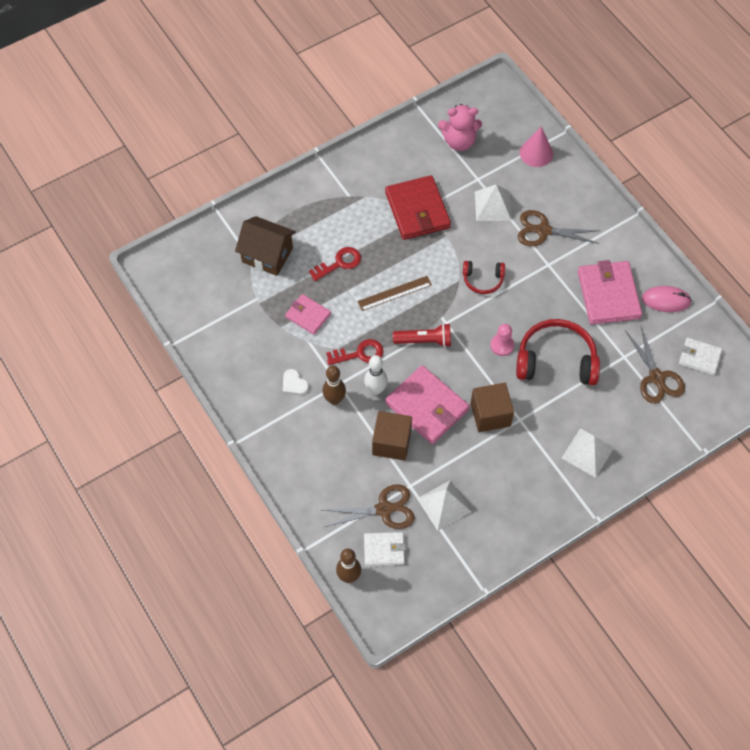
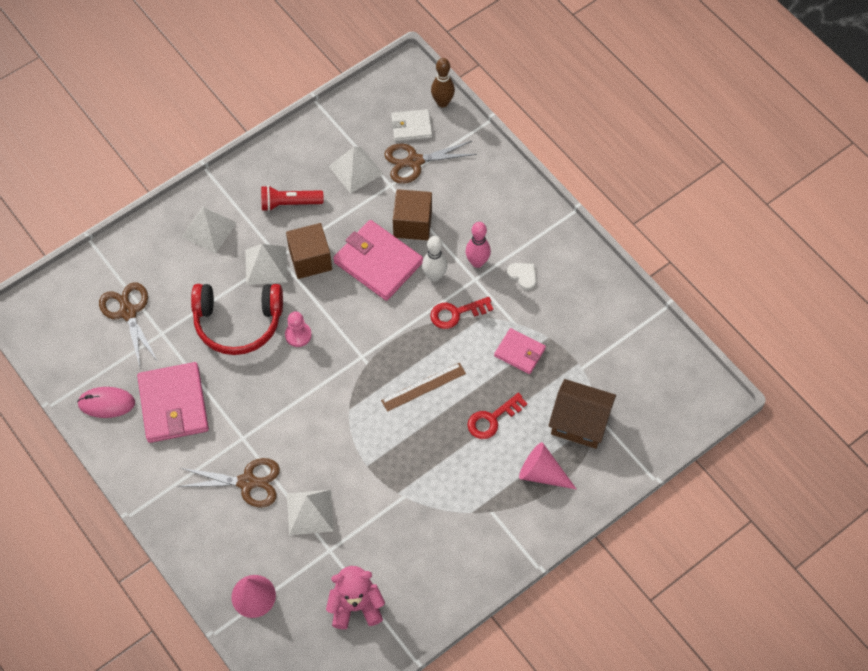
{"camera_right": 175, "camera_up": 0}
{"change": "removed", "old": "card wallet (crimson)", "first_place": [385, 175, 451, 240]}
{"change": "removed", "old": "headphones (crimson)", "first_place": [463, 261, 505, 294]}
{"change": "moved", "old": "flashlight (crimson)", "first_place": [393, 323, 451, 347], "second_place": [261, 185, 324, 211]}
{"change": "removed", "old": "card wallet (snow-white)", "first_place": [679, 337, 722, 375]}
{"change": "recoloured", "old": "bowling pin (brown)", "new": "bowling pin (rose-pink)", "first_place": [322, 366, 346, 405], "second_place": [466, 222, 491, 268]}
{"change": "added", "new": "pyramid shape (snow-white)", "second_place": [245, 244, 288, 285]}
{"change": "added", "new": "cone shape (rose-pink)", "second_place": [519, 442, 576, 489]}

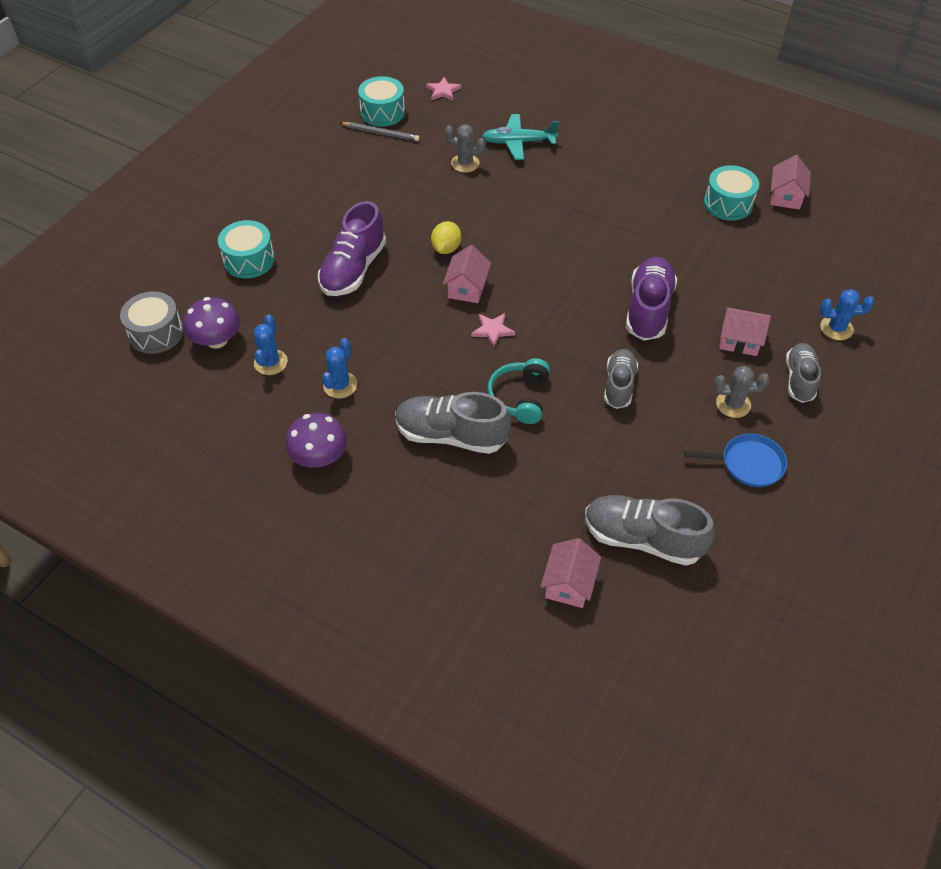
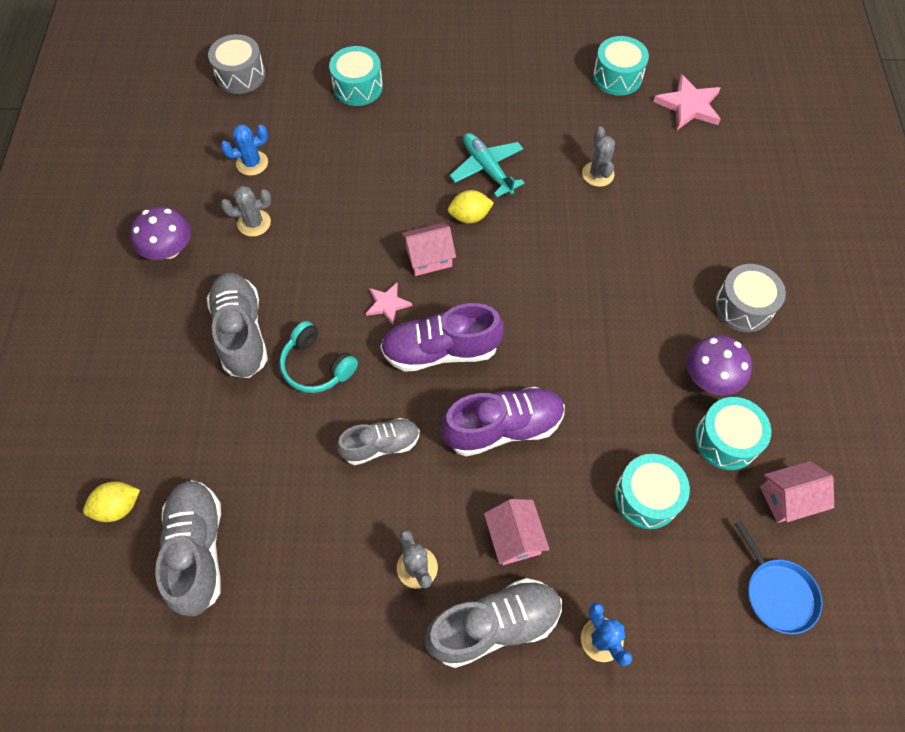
{"camera_right": 60, "camera_up": 10}
{"change": "resized", "old": "star (rose-pink)", "first_place": [426, 77, 461, 101], "second_place": [653, 74, 721, 130], "factor": 1.66}
{"change": "moved", "old": "toy plane (teal)", "first_place": [482, 114, 559, 160], "second_place": [450, 133, 525, 197]}
{"change": "removed", "old": "pencil (ash-grey)", "first_place": [340, 122, 420, 141]}
{"change": "moved", "old": "sneaker (purple)", "first_place": [318, 201, 386, 296], "second_place": [380, 303, 504, 372]}
{"change": "moved", "old": "fungus (purple)", "first_place": [184, 297, 241, 349], "second_place": [687, 335, 752, 395]}
{"change": "recoloured", "old": "saguaro cactus (royal blue)", "new": "saguaro cactus (ash-grey)", "first_place": [322, 338, 357, 398], "second_place": [221, 186, 271, 237]}
{"change": "resized", "old": "sneaker (ash-grey)", "first_place": [786, 343, 821, 403], "second_place": [425, 578, 562, 668], "factor": 1.54}
{"change": "turned", "old": "headphones (teal)", "first_place": [488, 358, 550, 424], "second_place": [279, 321, 358, 393], "degrees": -120}
{"change": "moved", "old": "pan (royal blue)", "first_place": [684, 434, 787, 487], "second_place": [735, 521, 822, 634]}
{"change": "replaced", "old": "cottage (rose-pink)", "new": "lemon (yellow)", "first_place": [540, 538, 601, 608], "second_place": [83, 482, 140, 522]}
{"change": "added", "new": "toy drum (ash-grey)", "second_place": [714, 264, 786, 332]}
{"change": "added", "new": "toy drum (teal)", "second_place": [614, 454, 690, 529]}

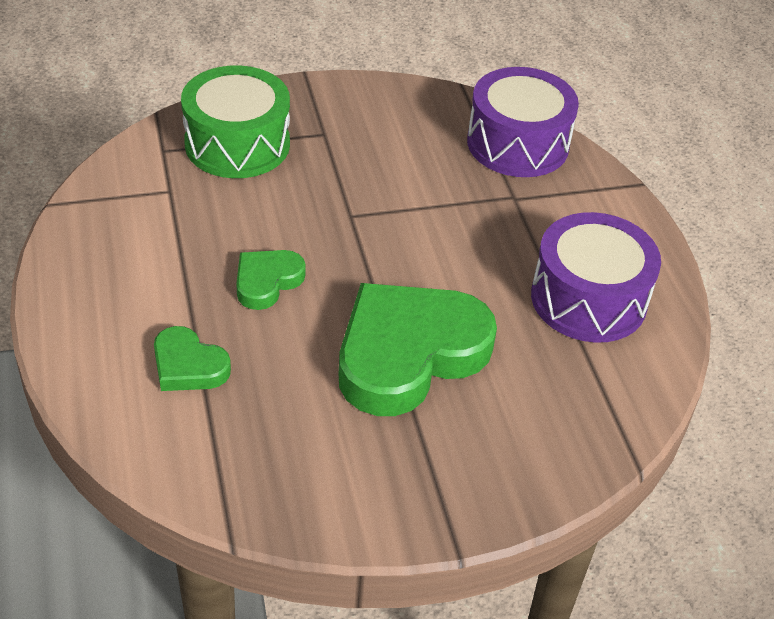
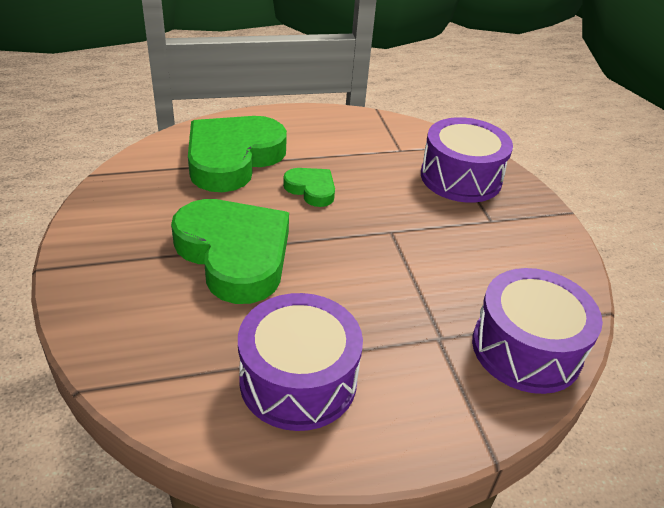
{"camera_right": 90, "camera_up": -5}
{"change": "recoloured", "old": "toy drum (emerald)", "new": "toy drum (purple)", "first_place": [181, 65, 290, 178], "second_place": [421, 117, 513, 203]}
{"change": "resized", "old": "love heart (emerald)", "first_place": [154, 326, 231, 391], "second_place": [188, 116, 287, 192], "factor": 2.07}

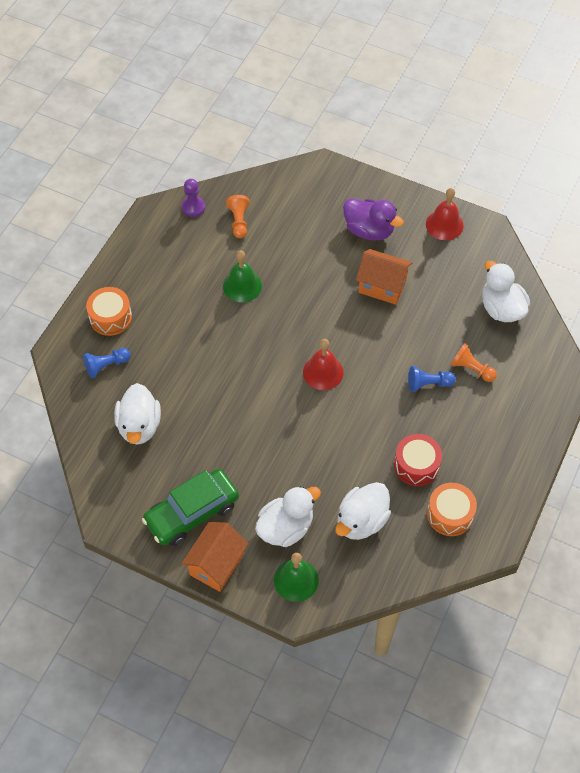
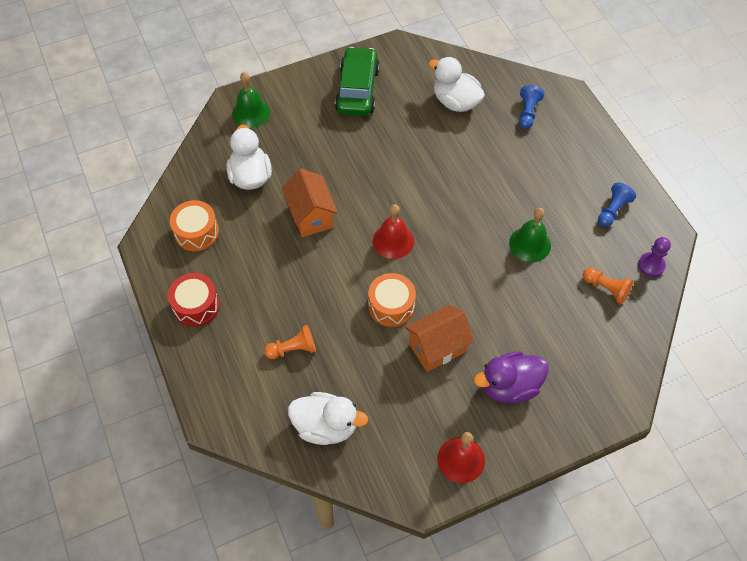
{"camera_right": 130, "camera_up": 0}
{"change": "moved", "old": "toy drum (orange-coloured)", "first_place": [86, 287, 132, 336], "second_place": [368, 273, 416, 327]}
{"change": "moved", "old": "pawn (royal blue)", "first_place": [408, 366, 456, 392], "second_place": [598, 183, 636, 227]}
{"change": "moved", "old": "toy drum (crimson)", "first_place": [394, 434, 442, 486], "second_place": [168, 273, 220, 327]}
{"change": "removed", "old": "rubber duck (snow-white)", "first_place": [255, 486, 321, 547]}
{"change": "moved", "old": "cottage (orange-coloured)", "first_place": [181, 522, 249, 592], "second_place": [282, 168, 338, 237]}

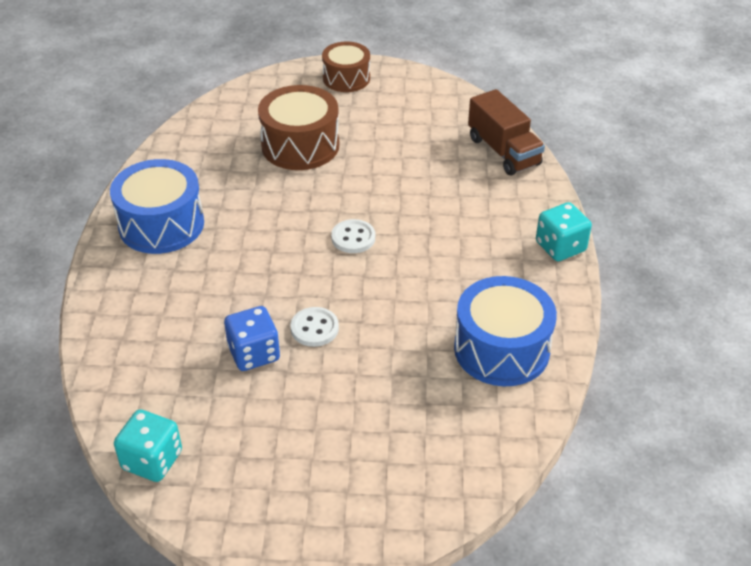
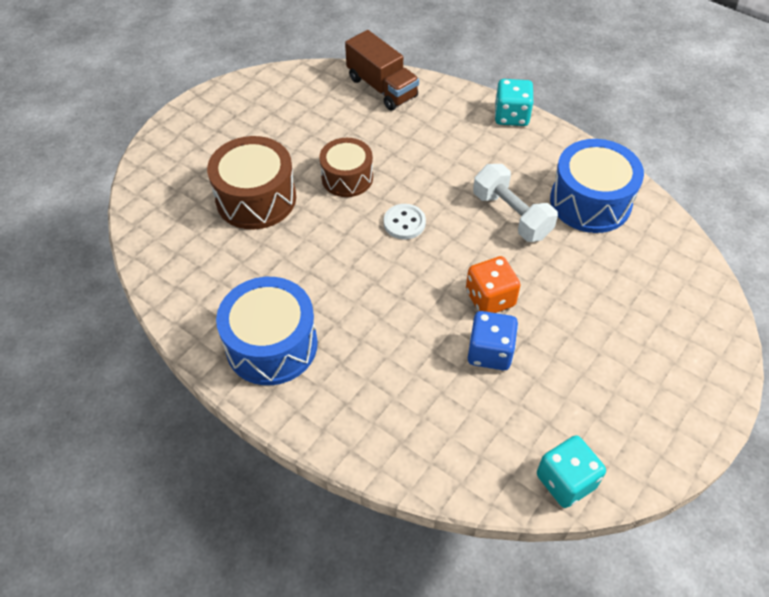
{"camera_right": -55, "camera_up": 10}
{"change": "moved", "old": "toy drum (brown)", "first_place": [322, 41, 370, 92], "second_place": [319, 138, 373, 197]}
{"change": "turned", "old": "toy truck (brown)", "first_place": [468, 89, 545, 175], "second_place": [345, 30, 419, 110], "degrees": 45}
{"change": "replaced", "old": "sewing button (snow-white)", "new": "dice (orange-coloured)", "first_place": [291, 307, 339, 347], "second_place": [466, 256, 521, 313]}
{"change": "added", "new": "dumbbell (snow-white)", "second_place": [473, 164, 558, 242]}

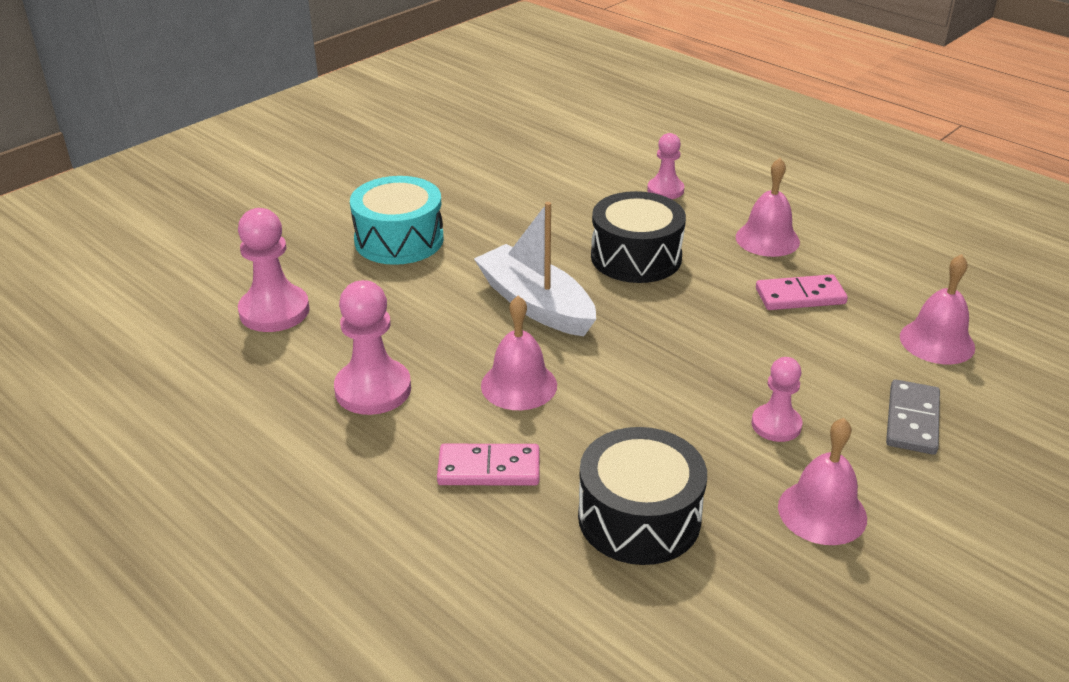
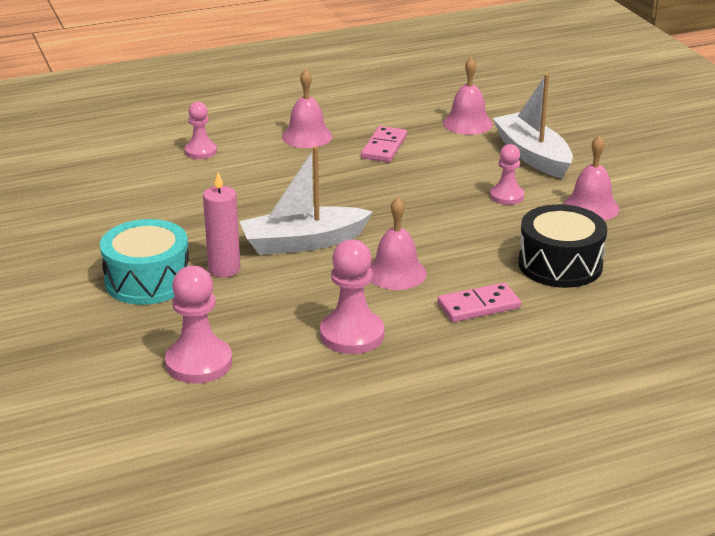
{"camera_right": -65, "camera_up": -5}
{"change": "removed", "old": "toy drum (ebony)", "first_place": [591, 191, 686, 283]}
{"change": "replaced", "old": "domino (ash-grey)", "new": "toy boat (snow-white)", "first_place": [886, 380, 940, 455], "second_place": [493, 74, 573, 178]}
{"change": "turned", "old": "domino (rose-pink)", "first_place": [437, 444, 540, 485], "second_place": [438, 283, 521, 322], "degrees": 45}
{"change": "added", "new": "wax candle (rose-pink)", "second_place": [203, 172, 240, 277]}

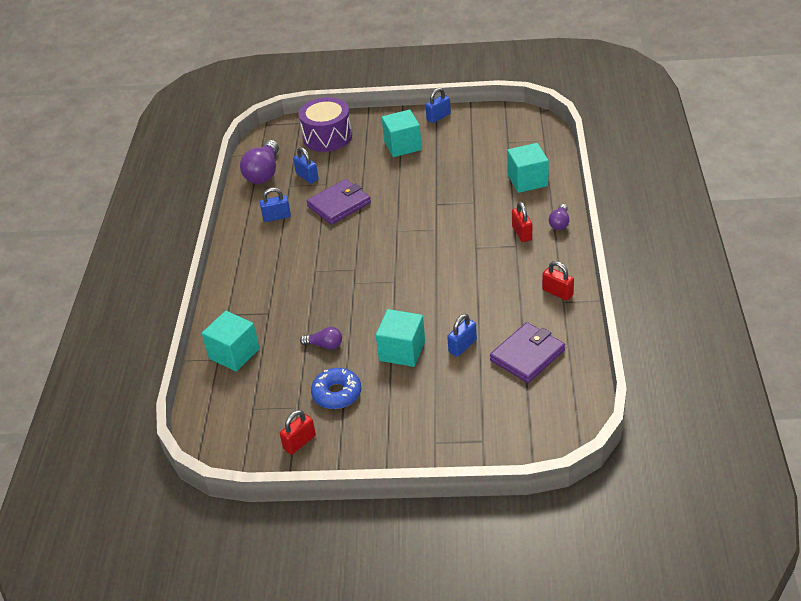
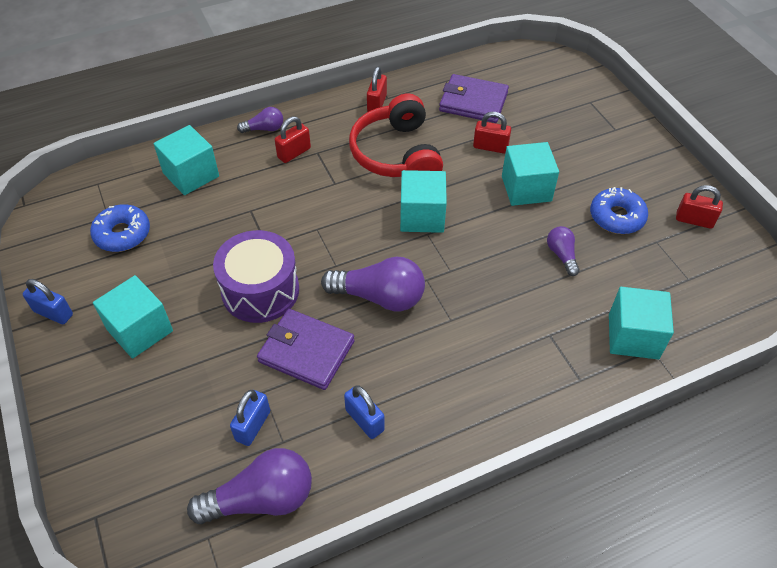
{"camera_right": -120, "camera_up": 10}
{"change": "moved", "old": "toy drum (purple)", "first_place": [299, 97, 352, 152], "second_place": [213, 230, 299, 323]}
{"change": "recoloured", "old": "lock (royal blue)", "new": "lock (crimson)", "first_place": [447, 314, 477, 357], "second_place": [473, 112, 511, 154]}
{"change": "added", "new": "headphones (crimson)", "second_place": [349, 94, 443, 177]}
{"change": "added", "new": "block (teal)", "second_place": [400, 170, 447, 233]}
{"change": "added", "new": "donut (royal blue)", "second_place": [90, 204, 150, 252]}
{"change": "added", "new": "lightbulb (purple)", "second_place": [321, 257, 425, 311]}

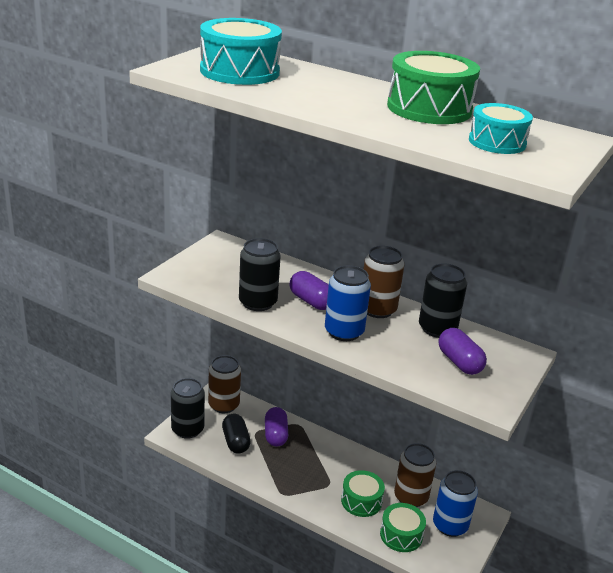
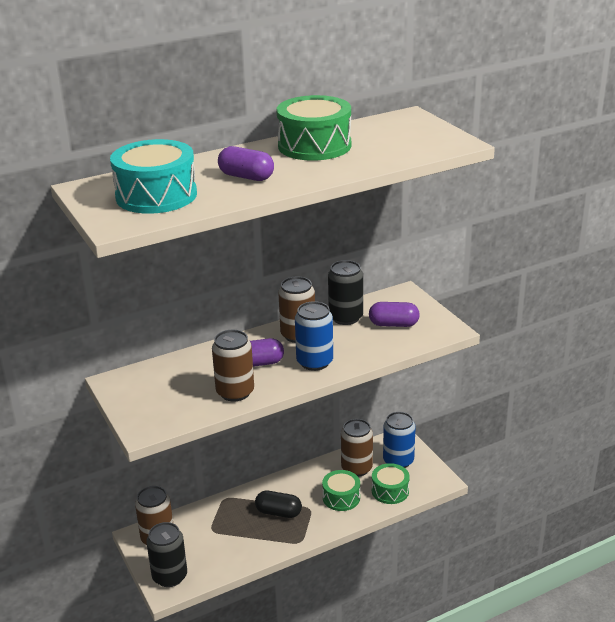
{"camera_right": -55, "camera_up": 0}
{"change": "removed", "old": "toy drum (teal)", "first_place": [469, 103, 533, 154]}
{"change": "recoloured", "old": "can (ebony)", "new": "can (brown)", "first_place": [239, 238, 281, 311], "second_place": [212, 330, 254, 401]}
{"change": "moved", "old": "pill shape (purple)", "first_place": [265, 407, 288, 447], "second_place": [218, 146, 274, 181]}
{"change": "moved", "old": "pill shape (ebony)", "first_place": [222, 414, 251, 454], "second_place": [255, 491, 302, 518]}

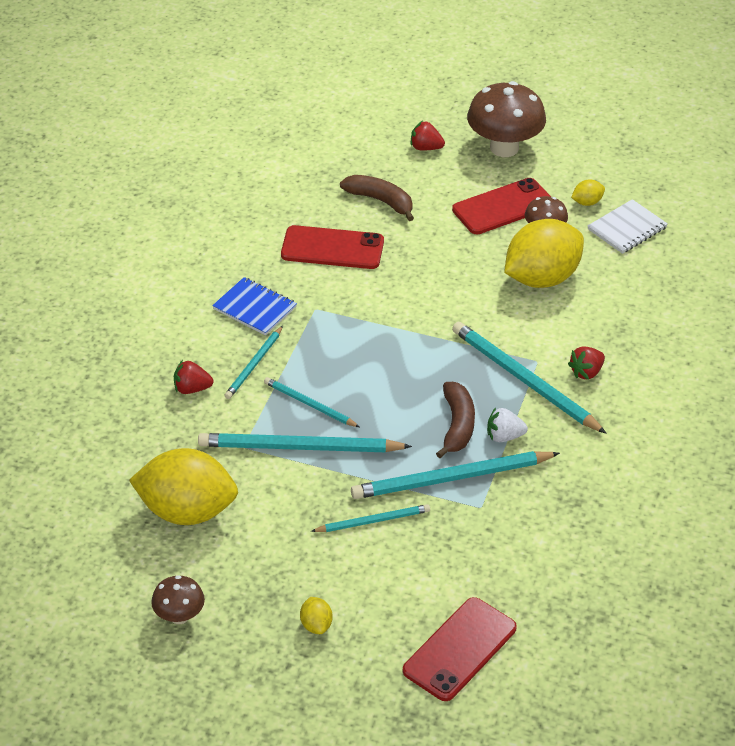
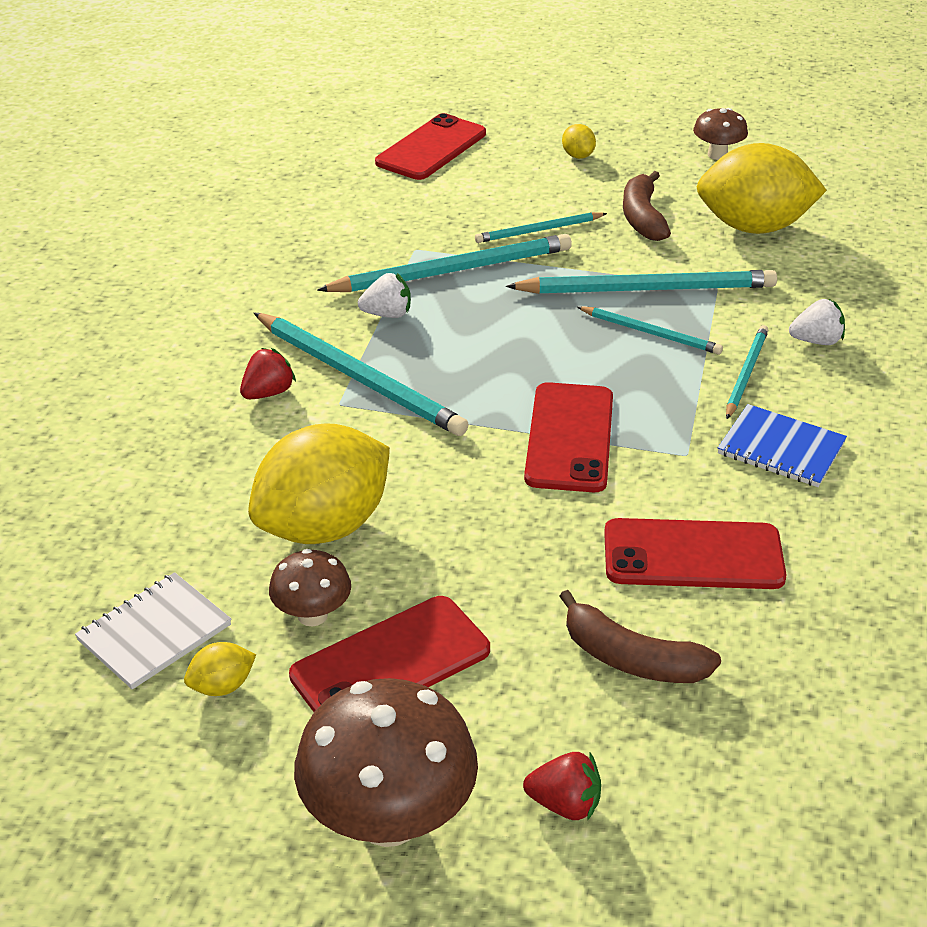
{"camera_right": 175, "camera_up": -5}
{"change": "recoloured", "old": "strawberry (crimson)", "new": "strawberry (snow-white)", "first_place": [174, 360, 213, 394], "second_place": [789, 299, 845, 345]}
{"change": "moved", "old": "banana fruit (brown)", "first_place": [436, 382, 475, 458], "second_place": [623, 171, 671, 241]}
{"change": "added", "new": "mobile phone (crimson)", "second_place": [524, 382, 613, 492]}

